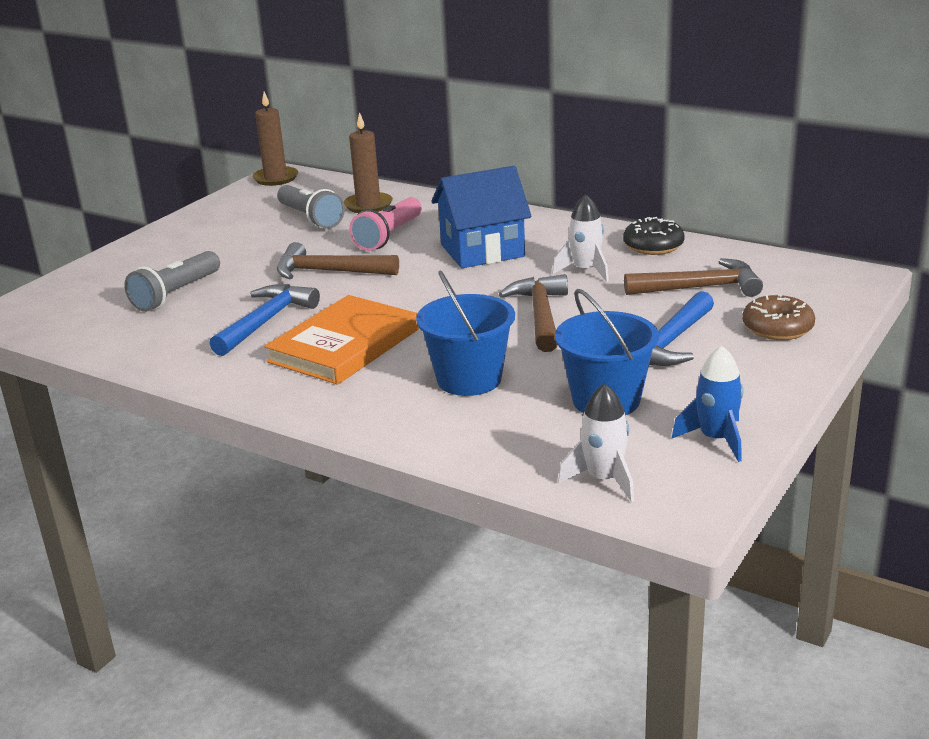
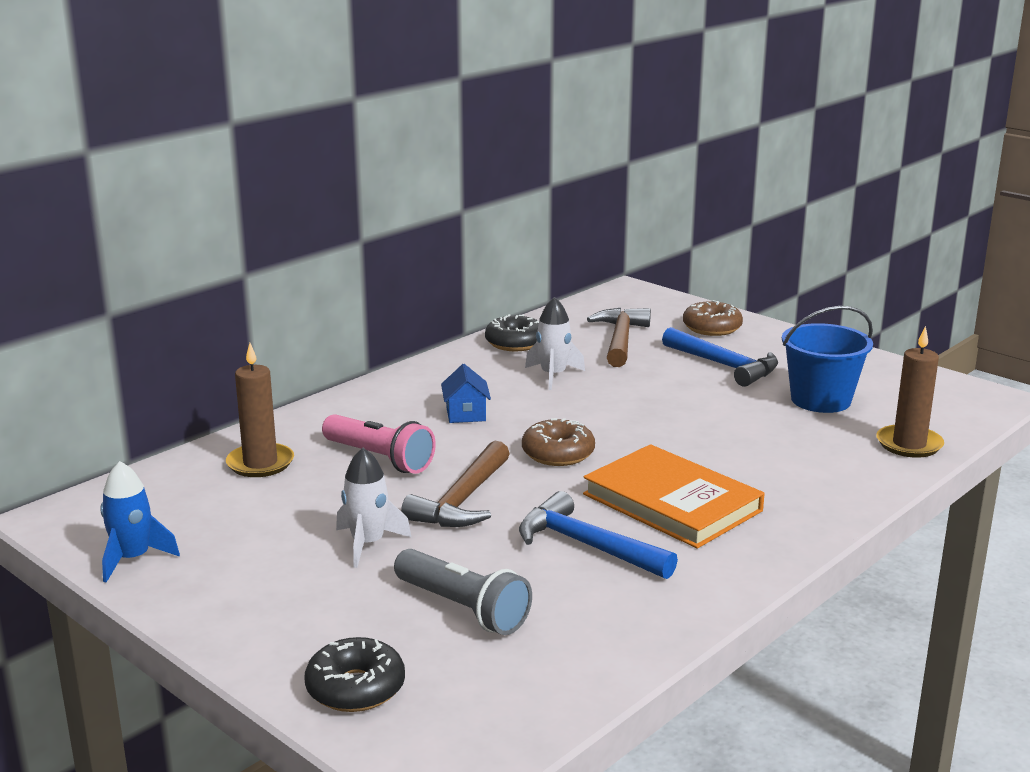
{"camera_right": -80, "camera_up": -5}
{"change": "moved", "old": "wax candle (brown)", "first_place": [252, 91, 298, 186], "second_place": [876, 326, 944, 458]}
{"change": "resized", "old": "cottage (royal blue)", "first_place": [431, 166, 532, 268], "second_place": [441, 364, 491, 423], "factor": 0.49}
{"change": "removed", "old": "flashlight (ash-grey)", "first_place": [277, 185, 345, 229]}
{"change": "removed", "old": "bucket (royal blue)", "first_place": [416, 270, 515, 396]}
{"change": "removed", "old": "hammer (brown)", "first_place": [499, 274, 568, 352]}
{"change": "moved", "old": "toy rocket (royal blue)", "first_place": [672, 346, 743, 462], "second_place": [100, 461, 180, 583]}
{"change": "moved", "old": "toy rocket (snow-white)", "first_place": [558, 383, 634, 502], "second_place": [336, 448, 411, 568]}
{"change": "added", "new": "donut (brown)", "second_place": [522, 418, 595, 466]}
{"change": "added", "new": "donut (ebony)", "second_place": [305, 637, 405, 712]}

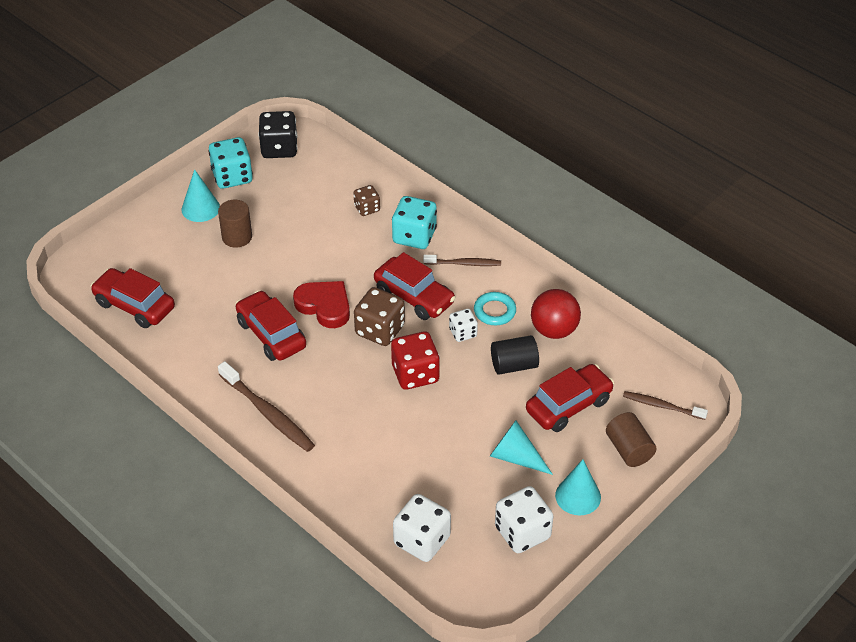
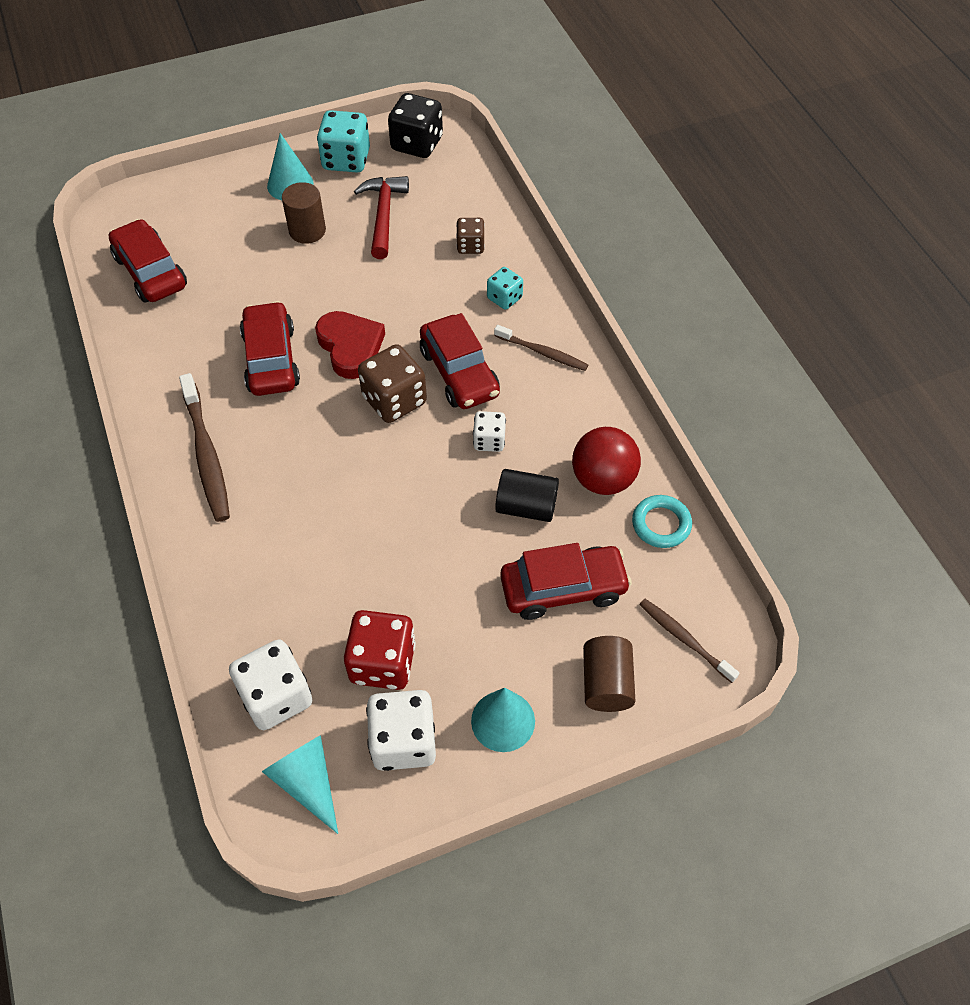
{"camera_right": 25, "camera_up": 10}
{"change": "resized", "old": "dice (teal)", "first_place": [392, 196, 437, 249], "second_place": [487, 267, 523, 310], "factor": 0.58}
{"change": "moved", "old": "torus (teal)", "first_place": [474, 292, 516, 325], "second_place": [632, 495, 692, 548]}
{"change": "moved", "old": "dice (crimson)", "first_place": [391, 331, 440, 390], "second_place": [344, 610, 416, 690]}
{"change": "moved", "old": "cone shape (teal)", "first_place": [490, 420, 553, 475], "second_place": [262, 735, 338, 834]}
{"change": "added", "new": "hammer (crimson)", "second_place": [354, 176, 409, 259]}

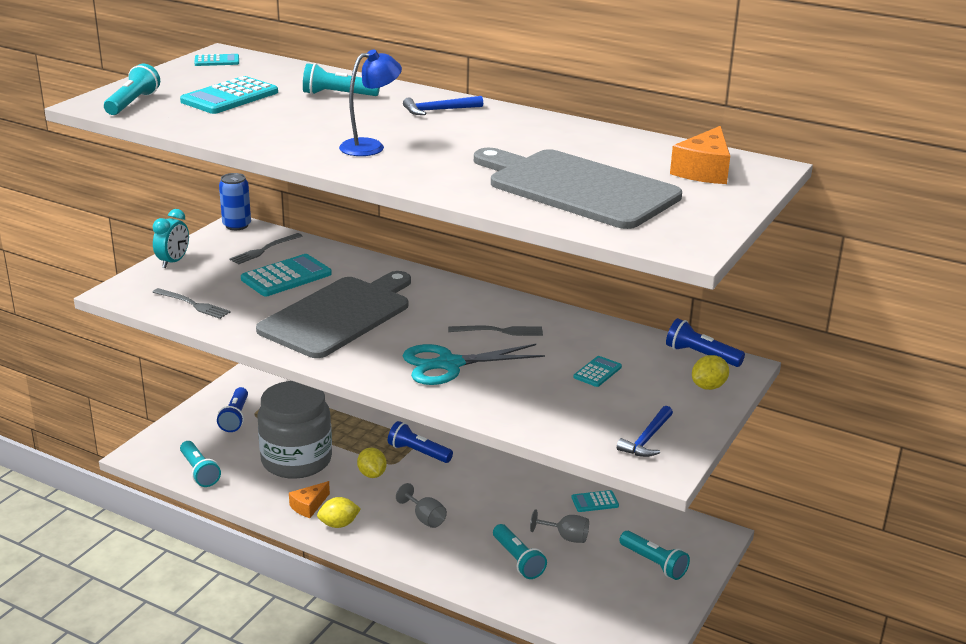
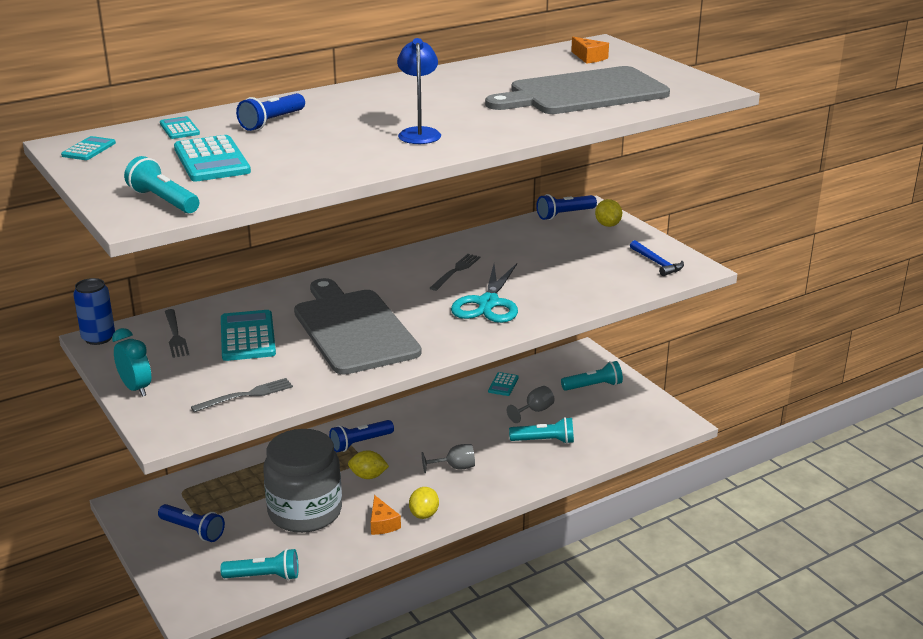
{"camera_right": -60, "camera_up": 0}
{"change": "recoloured", "old": "flashlight (teal)", "new": "flashlight (royal blue)", "first_place": [303, 63, 380, 96], "second_place": [236, 93, 305, 131]}
{"change": "removed", "old": "hammer (royal blue)", "first_place": [403, 96, 483, 115]}
{"change": "resized", "old": "piece of cheese (orange-coloured)", "first_place": [670, 126, 730, 184], "second_place": [571, 37, 609, 64], "factor": 0.65}
{"change": "moved", "old": "pocket calculator (teal)", "first_place": [573, 356, 622, 387], "second_place": [160, 116, 200, 139]}

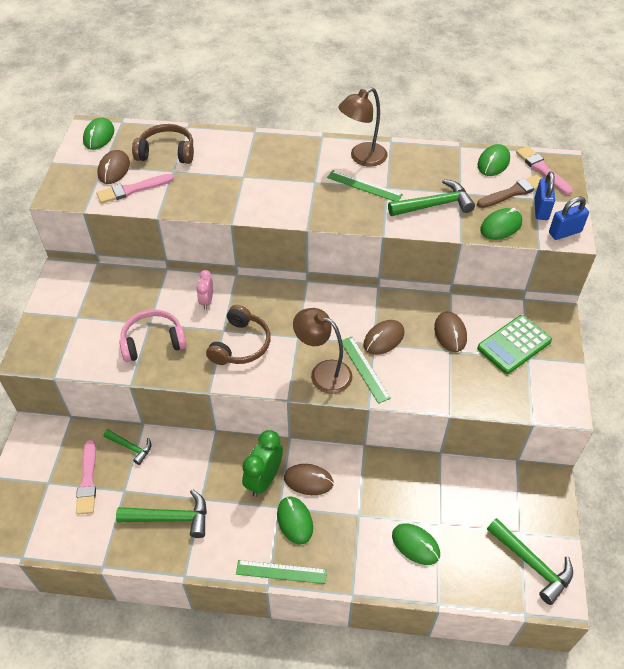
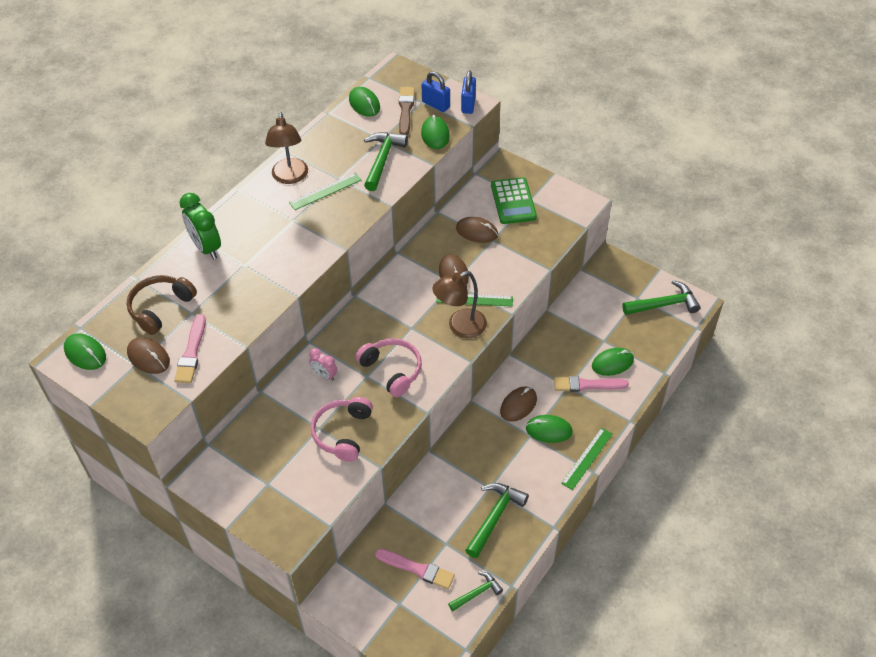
{"camera_right": -60, "camera_up": 0}
{"change": "moved", "old": "paintbrush (rose-pink)", "first_place": [516, 146, 573, 195], "second_place": [554, 376, 629, 392]}
{"change": "recoloured", "old": "headphones (brown)", "new": "headphones (rose-pink)", "first_place": [206, 305, 271, 365], "second_place": [356, 338, 422, 397]}
{"change": "moved", "old": "hammer (emerald)", "first_place": [104, 429, 152, 465], "second_place": [448, 572, 503, 611]}
{"change": "moved", "old": "clock (emerald)", "first_place": [242, 430, 283, 497], "second_place": [180, 193, 221, 259]}

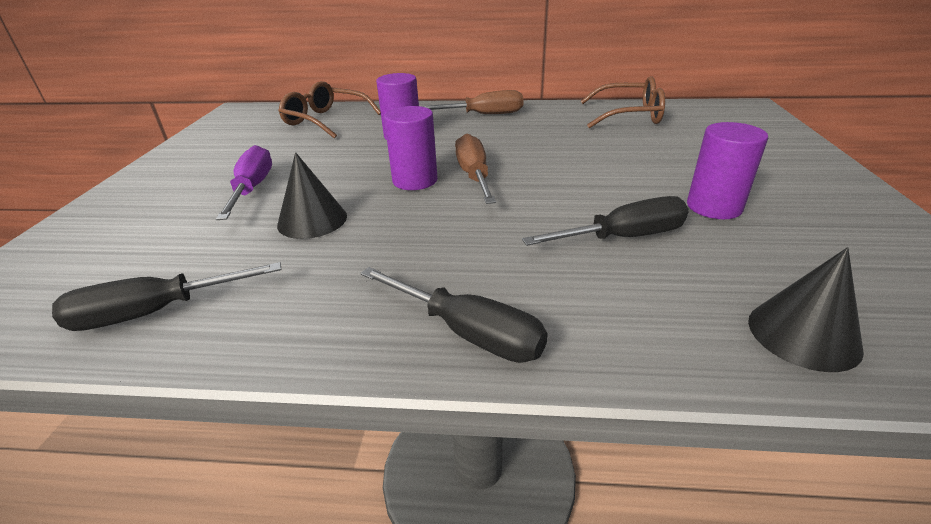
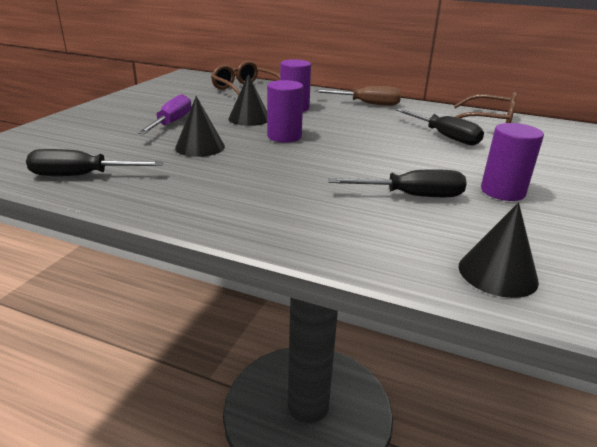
{"camera_right": 15, "camera_up": -5}
{"change": "removed", "old": "screwdriver (brown)", "first_place": [455, 134, 496, 204]}
{"change": "moved", "old": "screwdriver (ebony)", "first_place": [360, 267, 548, 363], "second_place": [396, 109, 484, 146]}
{"change": "added", "new": "cone shape (ebony)", "second_place": [228, 74, 267, 126]}

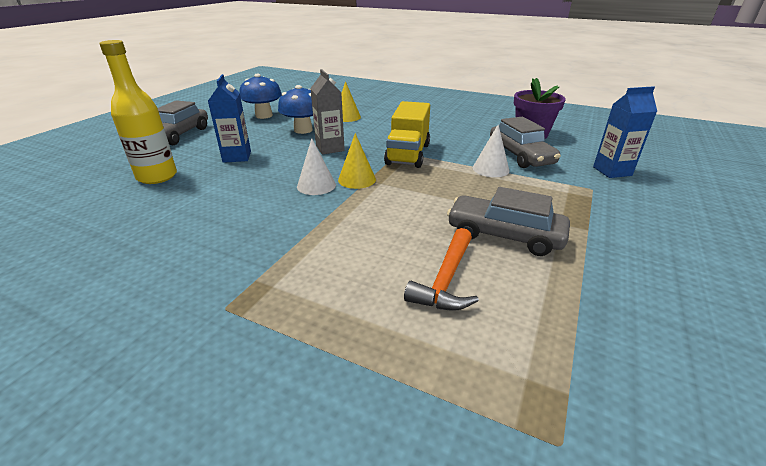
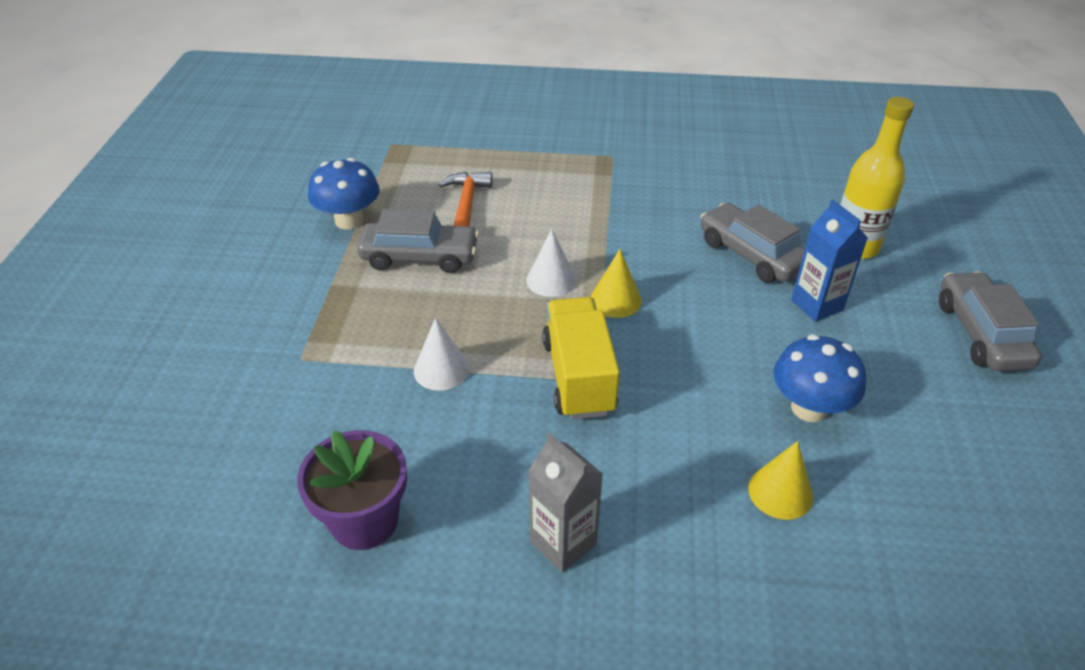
{"camera_right": 160, "camera_up": 10}
{"change": "moved", "old": "juice carton (ash-grey)", "first_place": [310, 69, 345, 155], "second_place": [528, 433, 603, 572]}
{"change": "moved", "old": "fungus (royal blue)", "first_place": [239, 74, 282, 119], "second_place": [308, 158, 380, 230]}
{"change": "removed", "old": "juice carton (royal blue)", "first_place": [593, 86, 657, 178]}
{"change": "moved", "old": "toy car (ash-grey)", "first_place": [490, 117, 561, 168], "second_place": [700, 203, 805, 283]}
{"change": "moved", "old": "cone shape (snow-white)", "first_place": [297, 138, 336, 195], "second_place": [526, 229, 576, 297]}

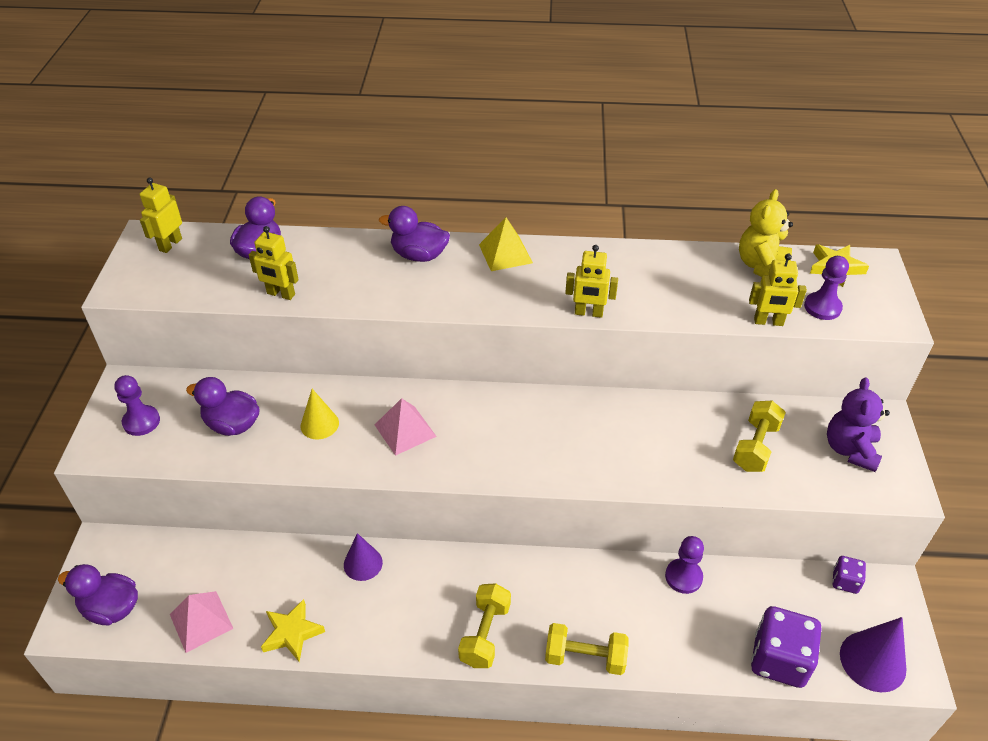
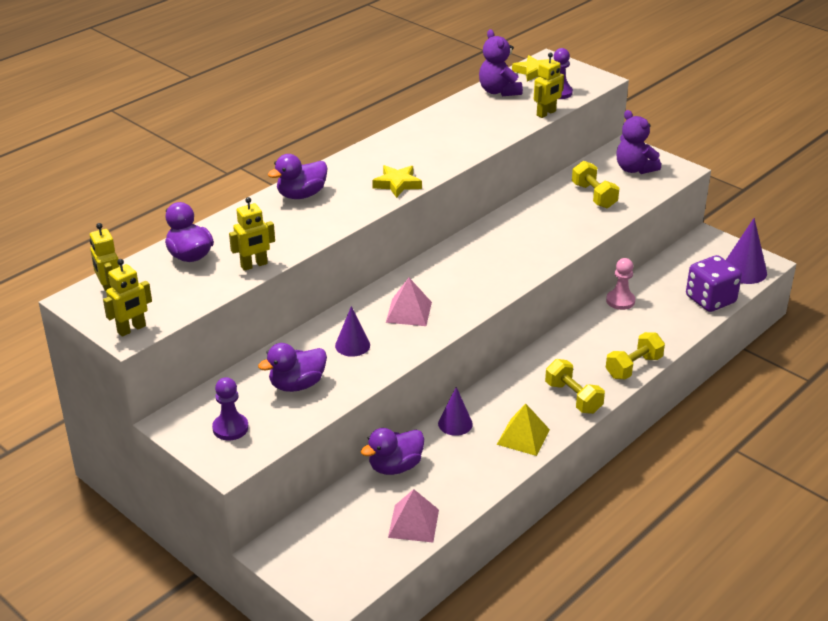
{"camera_right": -50, "camera_up": -10}
{"change": "recoloured", "old": "teddy (yellow)", "new": "teddy (purple)", "first_place": [739, 189, 793, 277], "second_place": [479, 29, 523, 96]}
{"change": "moved", "old": "pyramid shape (yellow)", "first_place": [479, 217, 533, 271], "second_place": [497, 404, 550, 456]}
{"change": "moved", "old": "robot (yellow)", "first_place": [565, 245, 618, 318], "second_place": [103, 259, 152, 337]}
{"change": "recoloured", "old": "cone shape (yellow)", "new": "cone shape (purple)", "first_place": [301, 389, 339, 439], "second_place": [335, 306, 370, 357]}
{"change": "recoloured", "old": "pawn (purple)", "new": "pawn (rose-pink)", "first_place": [665, 536, 704, 594], "second_place": [606, 258, 635, 310]}
{"change": "removed", "old": "dice (purple)", "first_place": [832, 556, 866, 594]}
{"change": "moved", "old": "rubber duck (purple)", "first_place": [58, 564, 138, 625], "second_place": [361, 428, 424, 475]}
{"change": "moved", "old": "star (yellow)", "first_place": [261, 599, 325, 662], "second_place": [372, 165, 422, 198]}

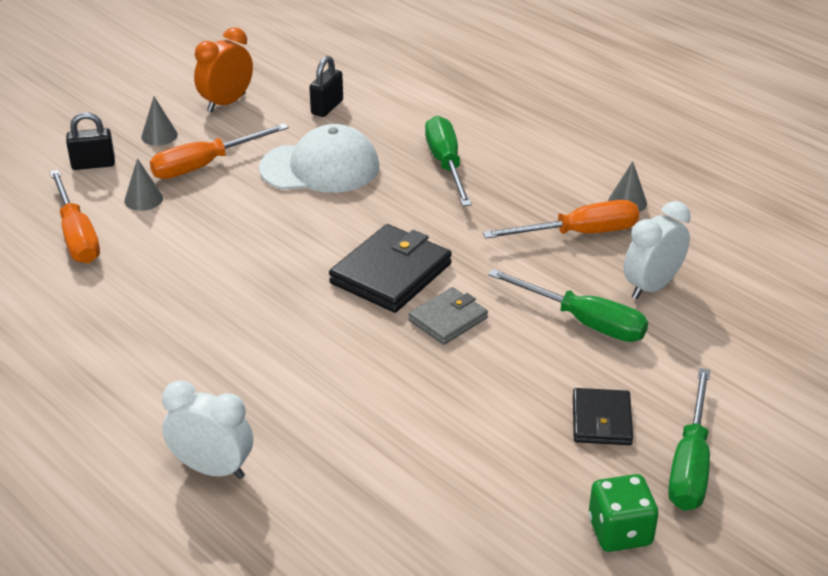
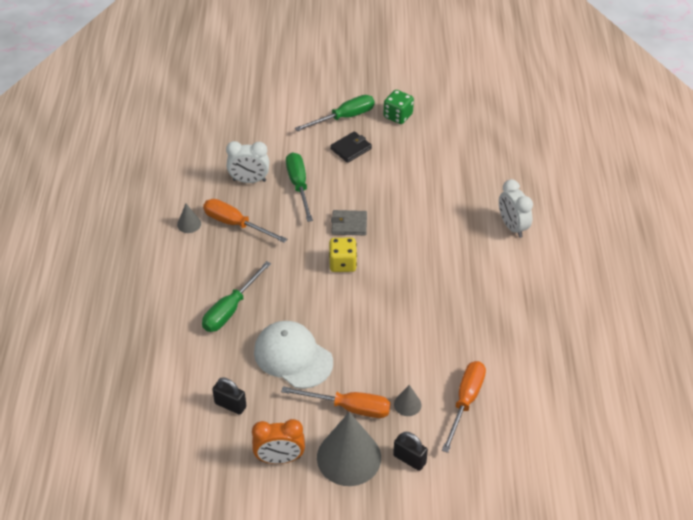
{"camera_right": -135, "camera_up": 10}
{"change": "turned", "old": "lock (ebony)", "first_place": [309, 56, 343, 117], "second_place": [212, 378, 246, 415], "degrees": 45}
{"change": "resized", "old": "cone shape (ash-grey)", "first_place": [141, 97, 178, 146], "second_place": [317, 412, 381, 486], "factor": 2.26}
{"change": "replaced", "old": "card wallet (ebony)", "new": "dice (yellow)", "first_place": [329, 224, 452, 313], "second_place": [329, 238, 357, 272]}

